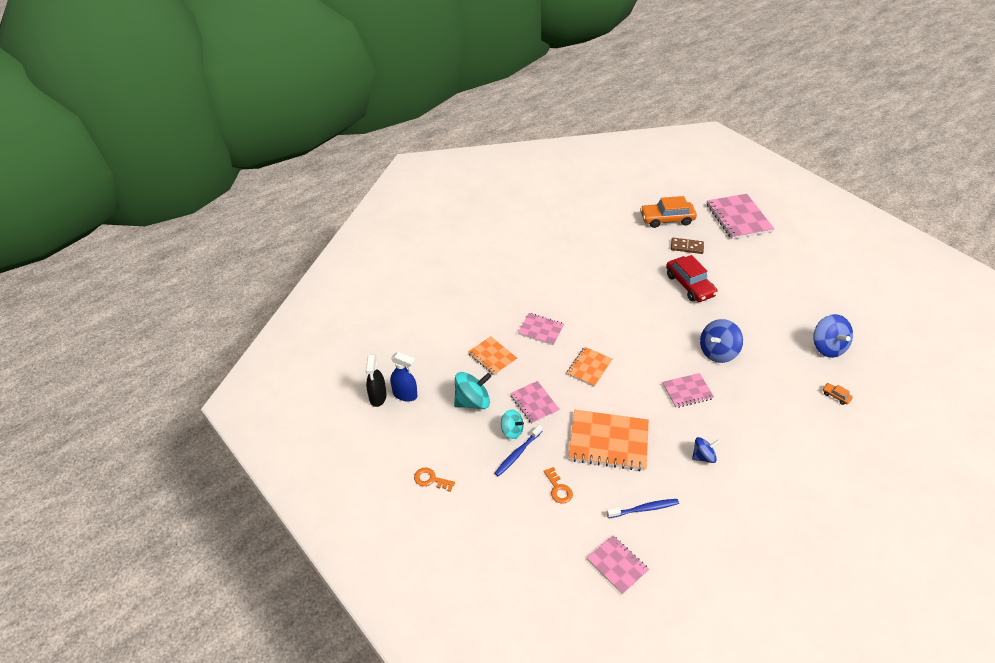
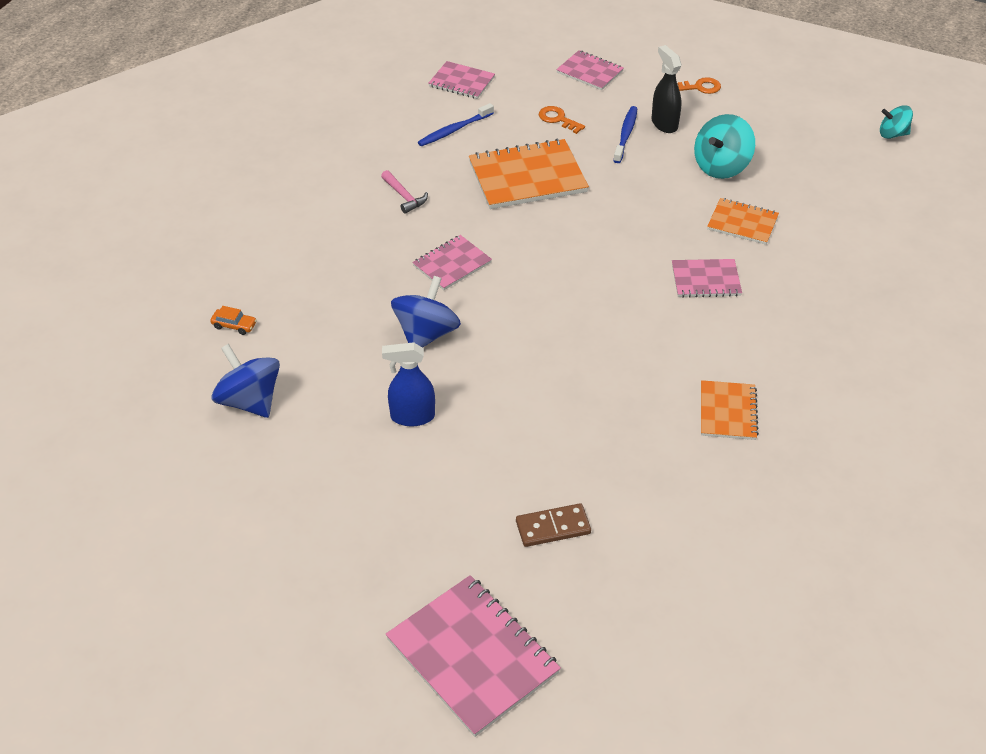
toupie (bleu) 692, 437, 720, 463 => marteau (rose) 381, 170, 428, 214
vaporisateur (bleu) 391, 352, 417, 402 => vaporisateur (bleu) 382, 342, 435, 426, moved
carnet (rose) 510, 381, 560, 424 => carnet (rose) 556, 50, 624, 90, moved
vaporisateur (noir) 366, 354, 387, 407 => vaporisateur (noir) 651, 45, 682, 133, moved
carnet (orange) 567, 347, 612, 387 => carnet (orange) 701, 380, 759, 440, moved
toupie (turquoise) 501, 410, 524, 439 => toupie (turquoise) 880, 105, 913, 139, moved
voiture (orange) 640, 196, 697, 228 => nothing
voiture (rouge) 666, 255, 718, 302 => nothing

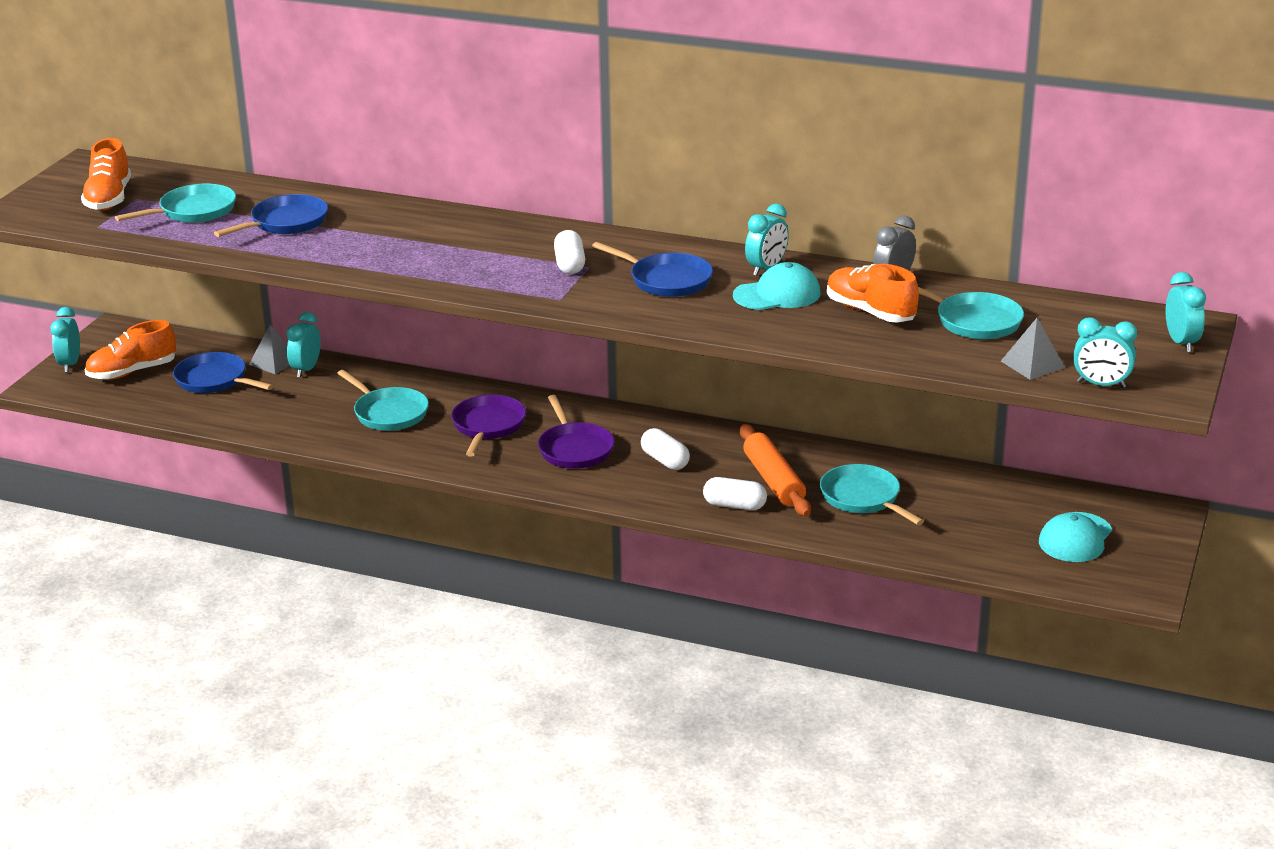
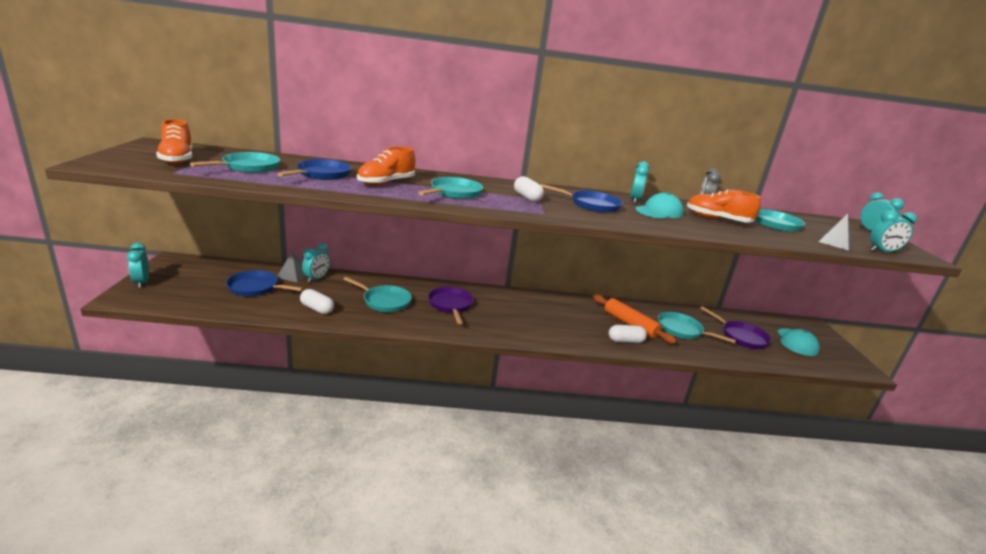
gélule (blanc) 641, 428, 690, 470 => gélule (blanc) 300, 289, 334, 314, moved
réveil (turquoise) 286, 312, 321, 378 => réveil (turquoise) 302, 243, 330, 283, 150 degrees counterclockwise
chaussure (orange) 85, 320, 176, 380 => chaussure (orange) 357, 147, 416, 186, moved
nothing => poêle (turquoise) 418, 177, 483, 199
poêle (violet) 538, 395, 615, 469 => poêle (violet) 700, 306, 771, 349, moved

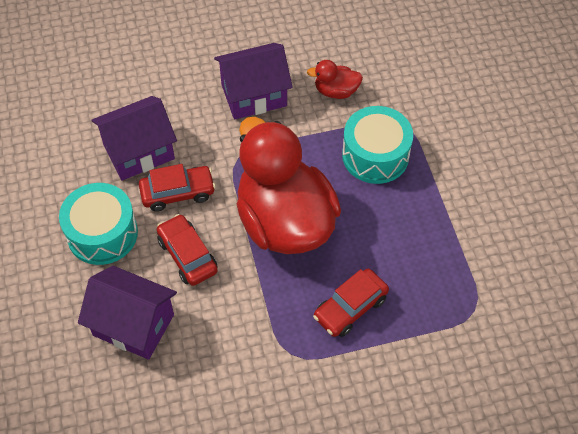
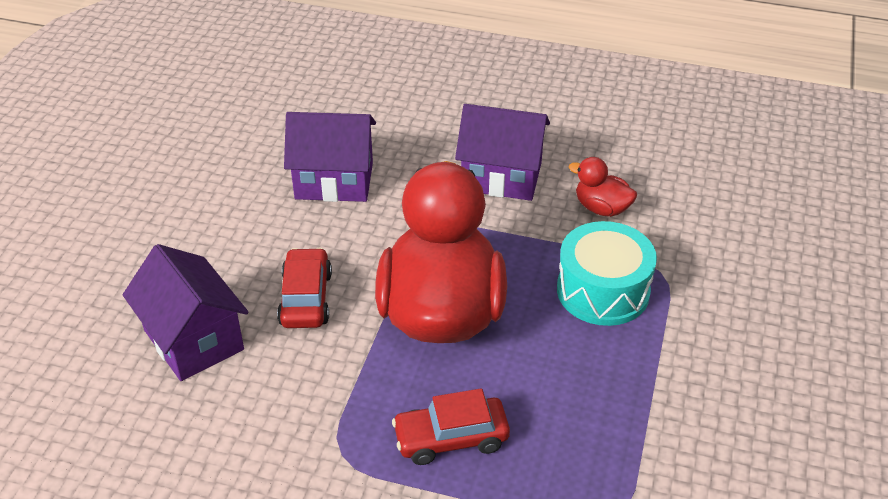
tambour (turquoise) 59, 183, 138, 265 => nothing
voiture (rouge) 139, 164, 216, 212 => nothing

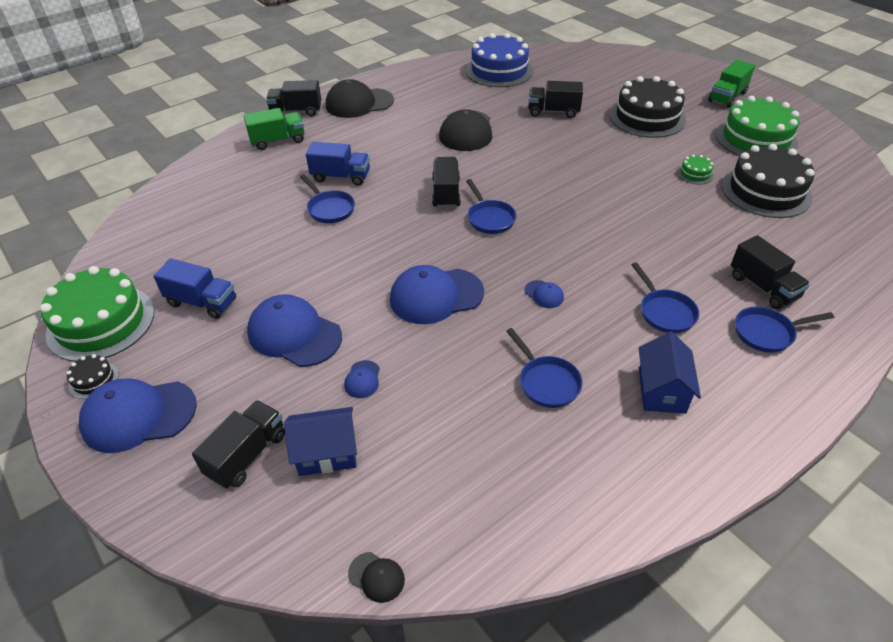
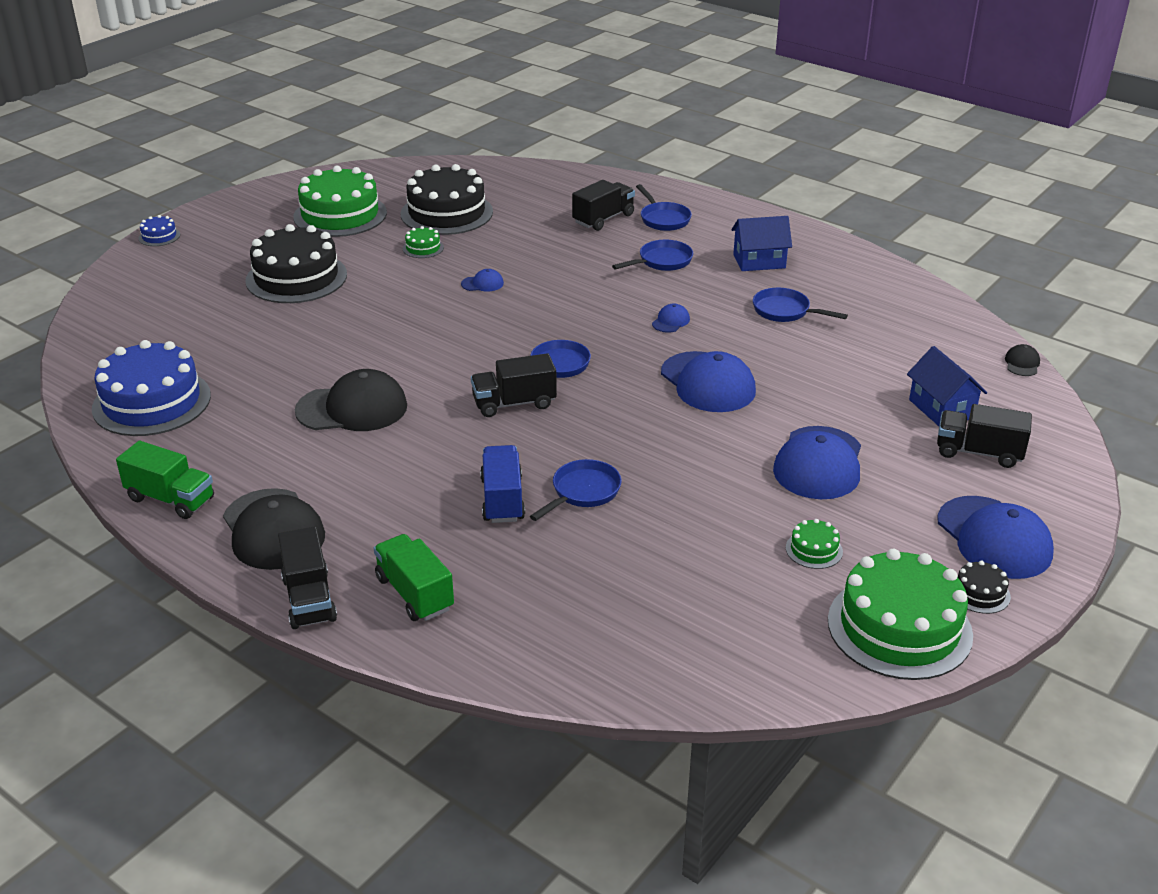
camion (vert) 708, 60, 755, 108 => camion (vert) 116, 441, 214, 519, moved
nothing => gâteau (bleu) 138, 215, 180, 246
casquette (bleu) 344, 360, 380, 398 => casquette (bleu) 461, 269, 504, 291, moved
poêle (bleu) 506, 328, 583, 408 => poêle (bleu) 753, 288, 848, 322, 105 degrees counterclockwise
camion (bleu) 154, 258, 236, 319 => gâteau (vert) 786, 519, 843, 569
camion (noir) 528, 81, 583, 118 => nothing

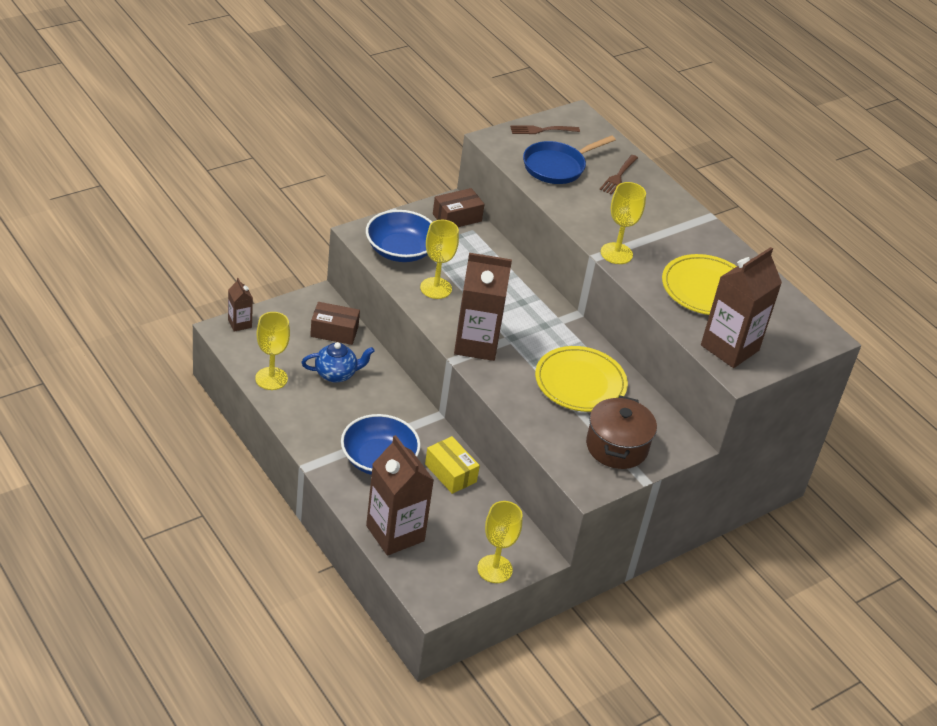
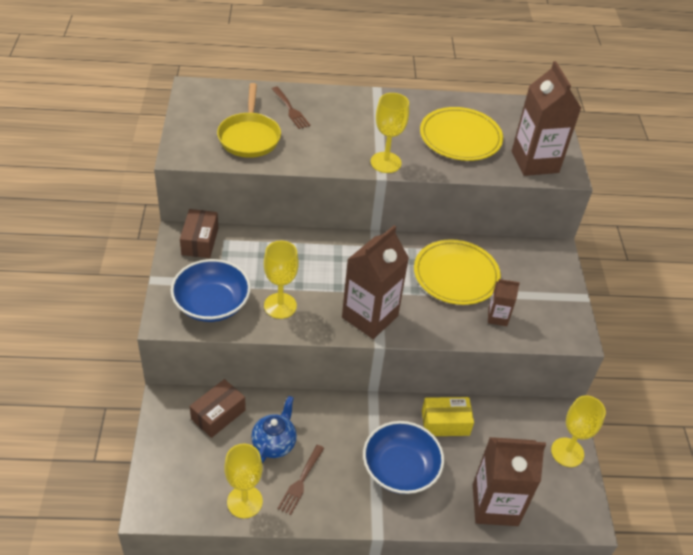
poêle (bleu) 523, 135, 616, 184 => poêle (jaune) 217, 83, 281, 158
fourchette (marron) 510, 125, 580, 134 => fourchette (marron) 277, 445, 324, 515, moved
brique de lait (marron) 228, 278, 253, 332 => brique de lait (marron) 488, 279, 520, 326, moved
marmite (marron) 586, 396, 657, 469 => nothing

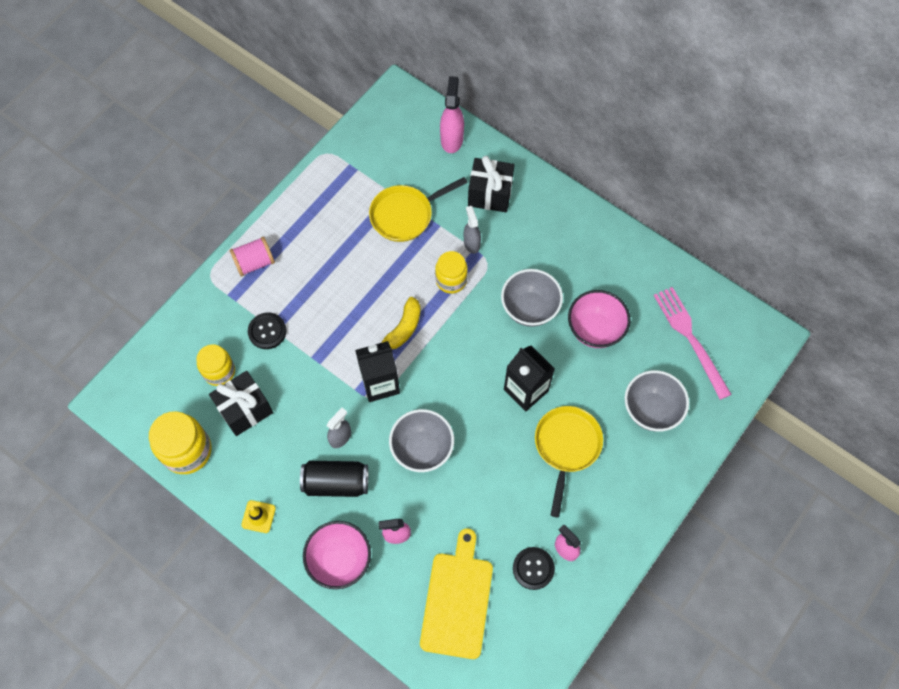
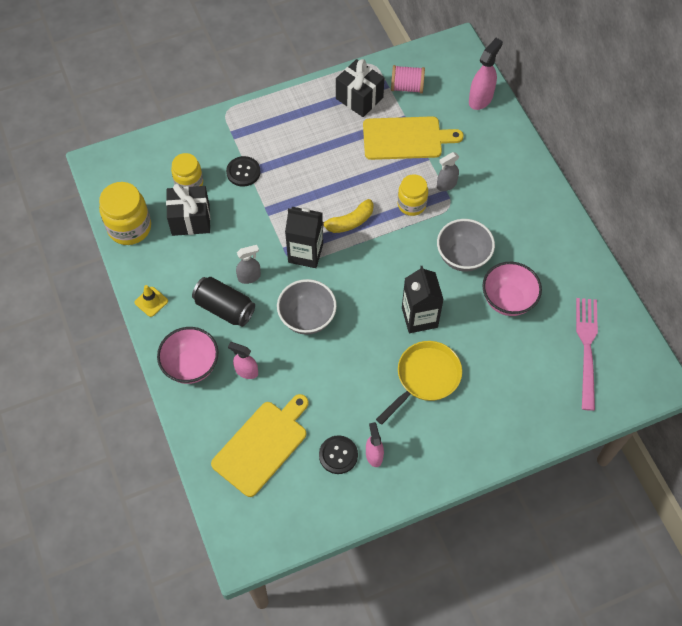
cadeau (noir) 468, 156, 514, 212 => cadeau (noir) 336, 59, 384, 117, moved
poêle (jaune) 369, 177, 468, 242 => planche à découper (jaune) 363, 116, 464, 160
bobine (rose) 230, 237, 275, 277 => bobine (rose) 391, 65, 425, 93, moved
vaporisateur (gris) 464, 206, 481, 254 => vaporisateur (gris) 437, 152, 459, 191, 135 degrees counterclockwise
bol (gris) 625, 370, 689, 431 => nothing

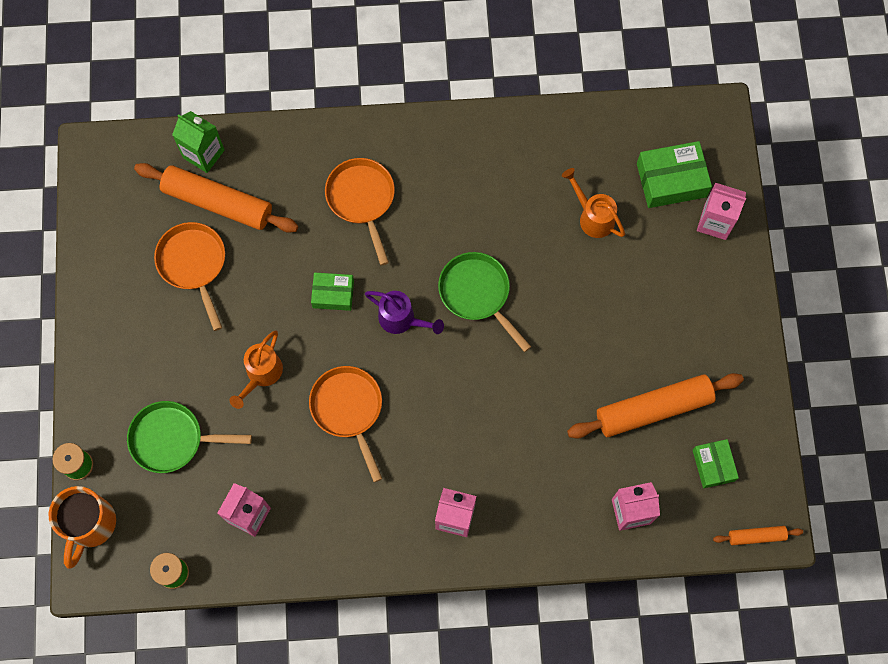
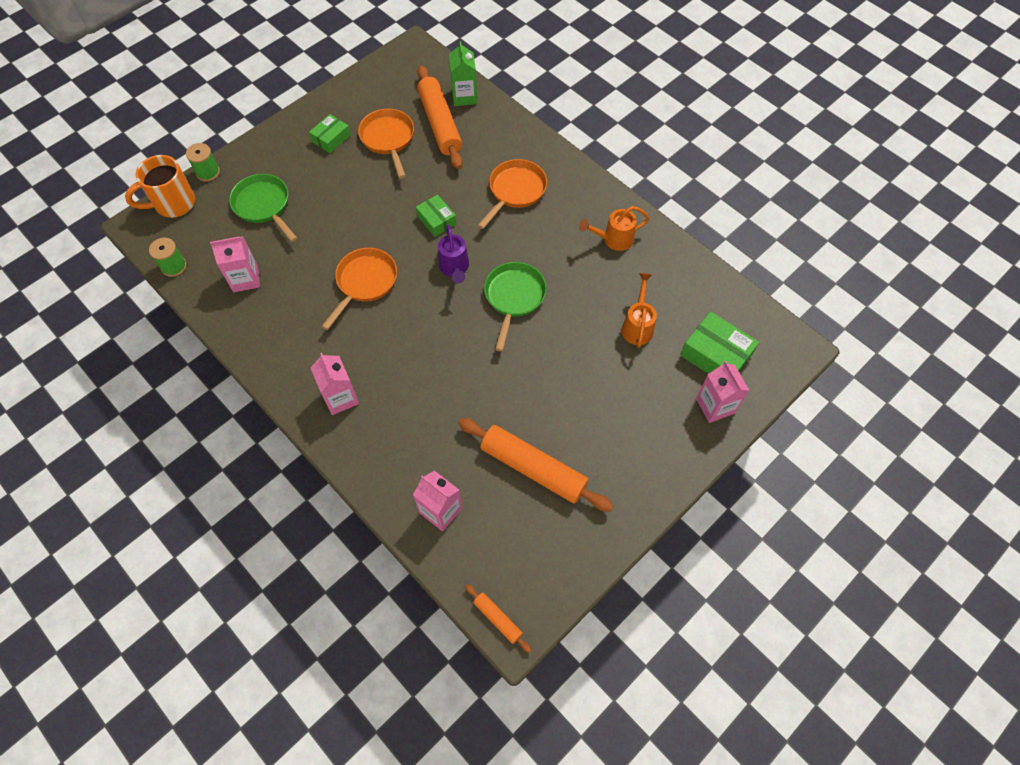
boîte (vert) 693, 439, 739, 488 => boîte (vert) 309, 114, 351, 153, moved
poêle (orange) 154, 222, 225, 331 => poêle (orange) 358, 109, 414, 178, 45 degrees counterclockwise
arrosoir (orange) 229, 330, 283, 409 => arrosoir (orange) 579, 206, 650, 251, moved

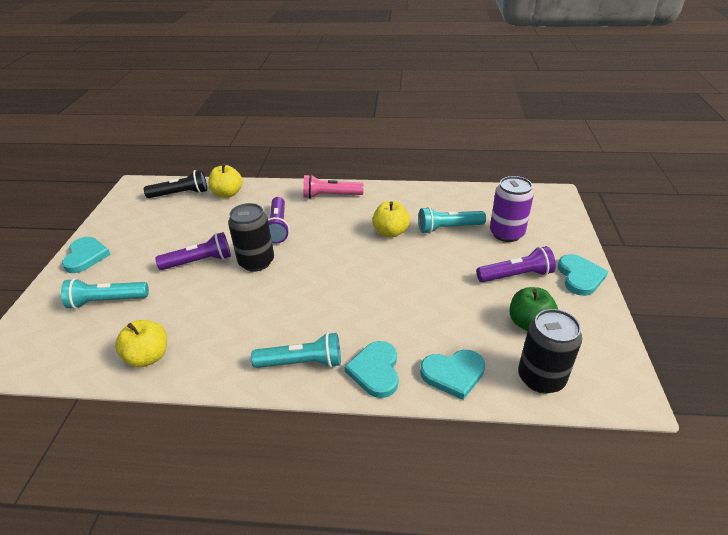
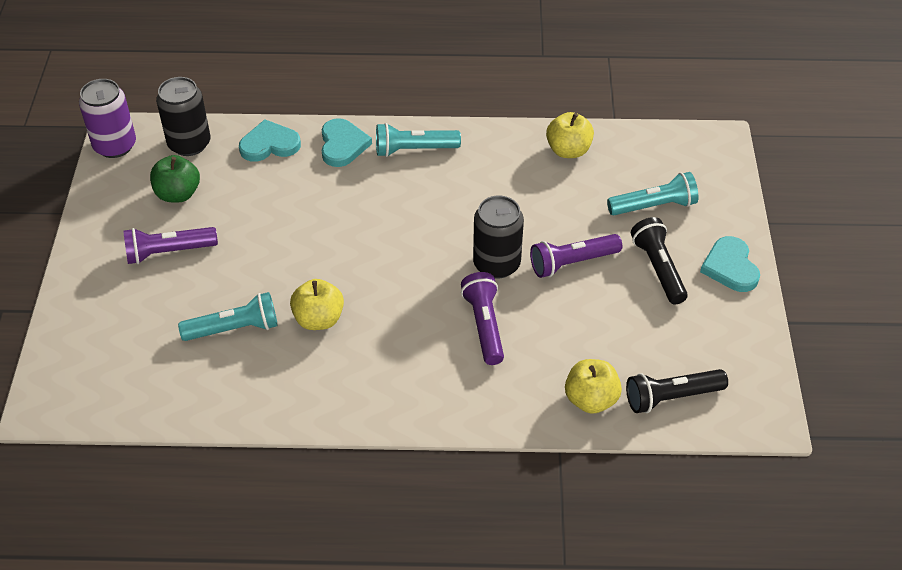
canette (violet) 490, 176, 534, 242 => canette (violet) 79, 79, 136, 158, moved
nothing => lampe de poche (noir) 631, 217, 688, 304
lampe de poche (rose) 303, 174, 364, 199 => nothing
cœur (turquoise) 558, 254, 608, 296 => nothing

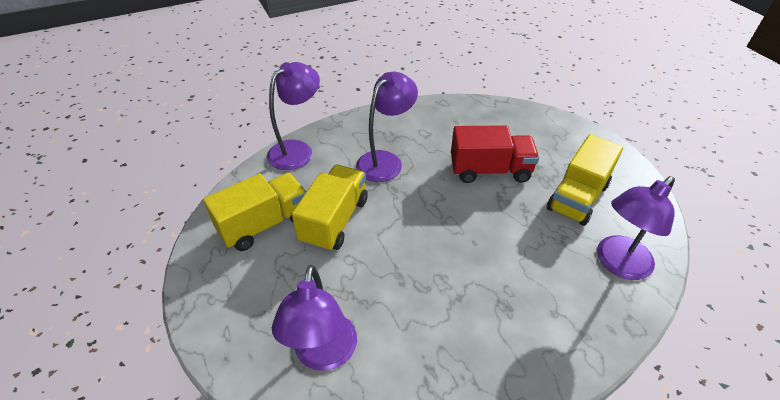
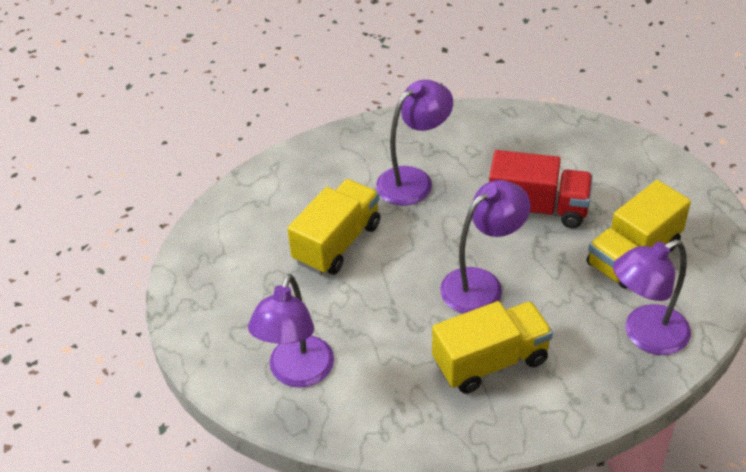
camion (jaune) 203, 173, 306, 251 => camion (jaune) 432, 301, 553, 394, moved
lampe (violet) 267, 62, 320, 170 => lampe (violet) 440, 180, 530, 313, moved

